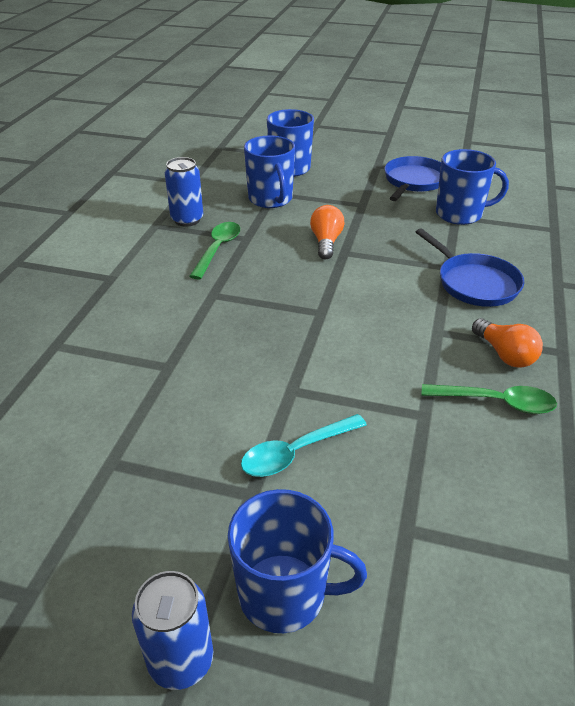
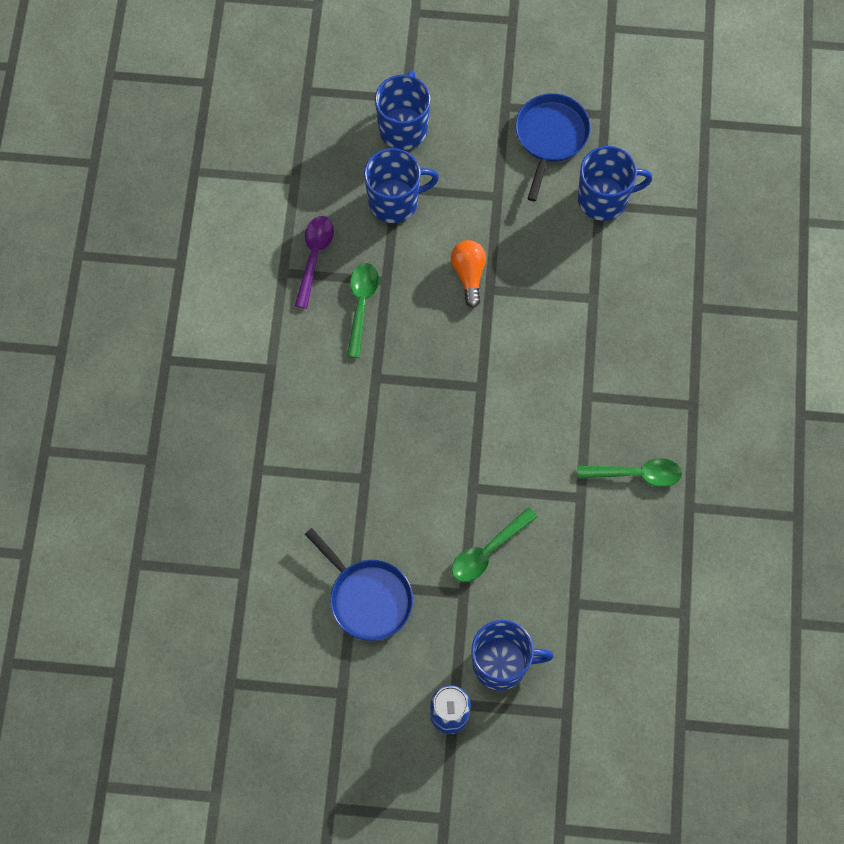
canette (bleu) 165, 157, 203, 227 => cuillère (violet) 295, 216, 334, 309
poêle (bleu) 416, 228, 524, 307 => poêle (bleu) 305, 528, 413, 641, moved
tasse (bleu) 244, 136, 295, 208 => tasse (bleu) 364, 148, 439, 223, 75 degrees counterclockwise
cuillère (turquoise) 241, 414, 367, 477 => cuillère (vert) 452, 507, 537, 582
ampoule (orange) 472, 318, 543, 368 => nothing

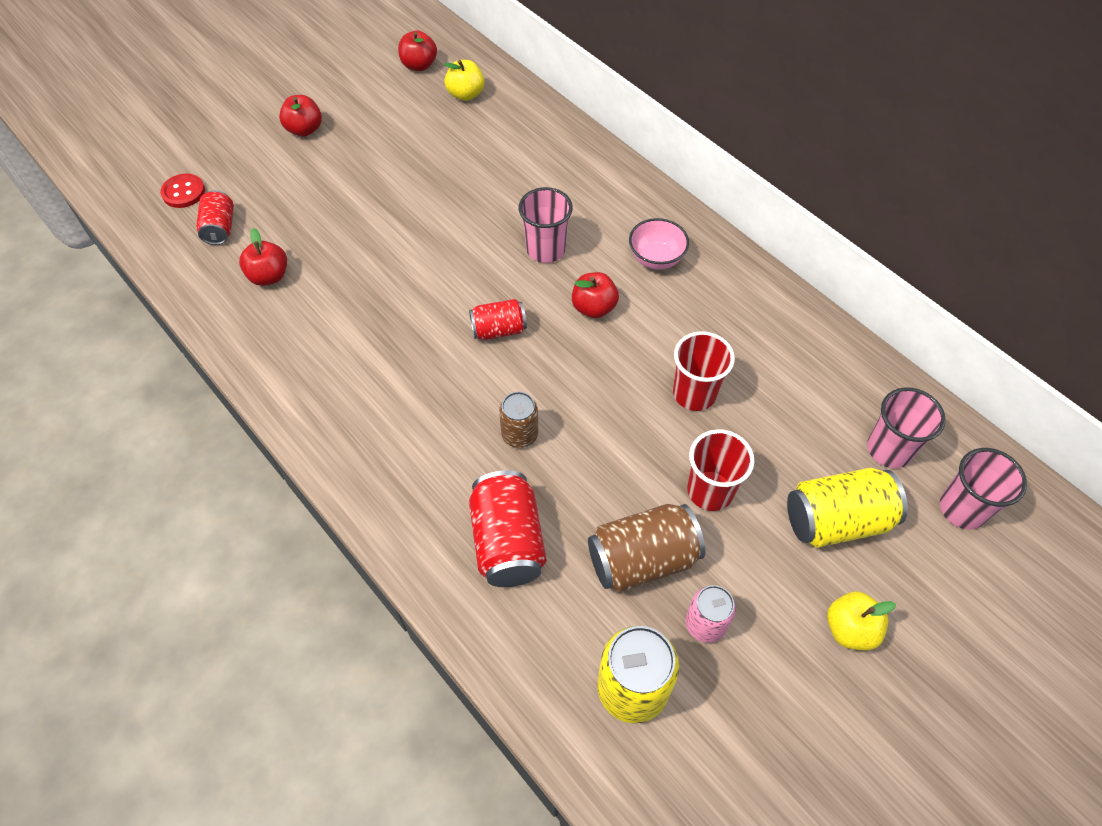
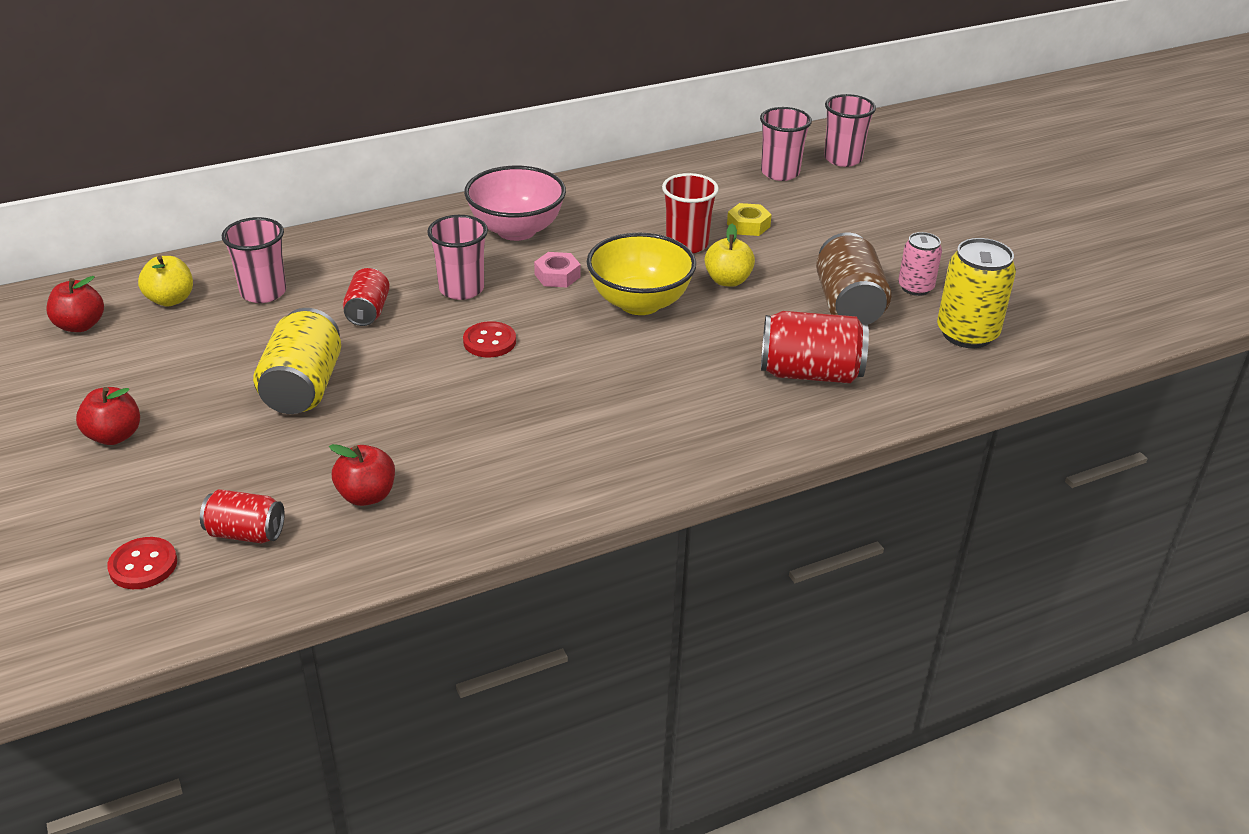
nothing => gobelet (rose) 222, 217, 286, 303
canette (jaune) 787, 468, 908, 548 => canette (jaune) 253, 308, 341, 414, moved
canette (rouge) 469, 299, 527, 340 => canette (rouge) 343, 268, 390, 326, moved
nothing => bouton (rouge) 463, 321, 516, 357
bol (rose) 629, 218, 689, 270 => bol (rose) 464, 166, 566, 241, x1.60
pomme (rouge) 572, 272, 619, 318 => écrou (rose) 534, 252, 581, 288
nothing => bol (jaune) 587, 233, 696, 315
pomme (jaune) 827, 591, 896, 651 => pomme (jaune) 705, 224, 755, 287, moved
nothing => écrou (jaune) 727, 203, 772, 236
canette (marron) 499, 392, 538, 448 => nothing
gobelet (rouge) 687, 429, 754, 511 => nothing

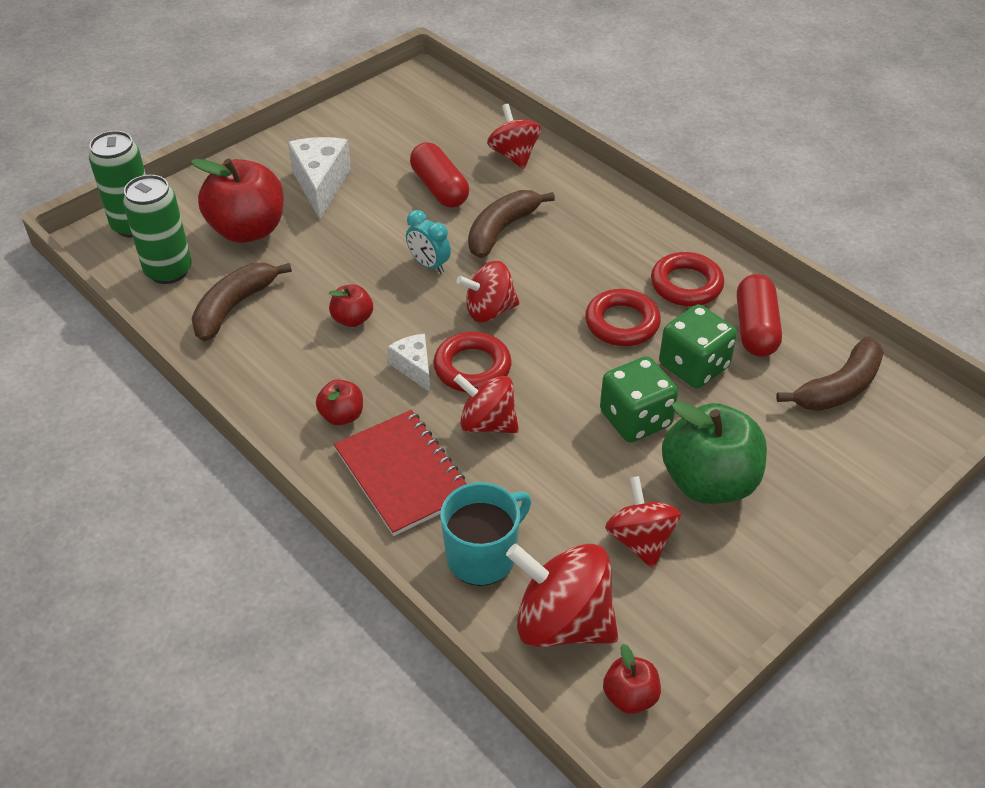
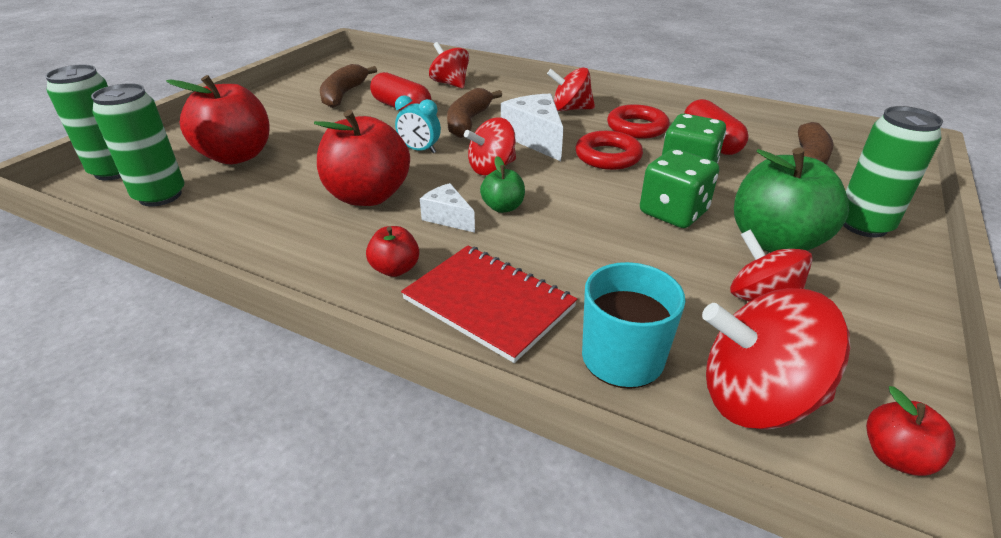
pomme (rouge) 329, 284, 373, 327 => pomme (rouge) 314, 110, 410, 206, x2.06
banane (marron) 191, 263, 292, 341 => banane (marron) 320, 64, 377, 108, moved
anneau (rouge) 433, 332, 512, 392 => pomme (vert) 480, 156, 525, 213
fromage (blanc) 288, 137, 351, 219 => fromage (blanc) 501, 94, 563, 161, moved
toupie (rouge) 454, 374, 519, 433 => toupie (rouge) 547, 67, 595, 111, moved
nothing => canette (vert) 843, 106, 943, 237

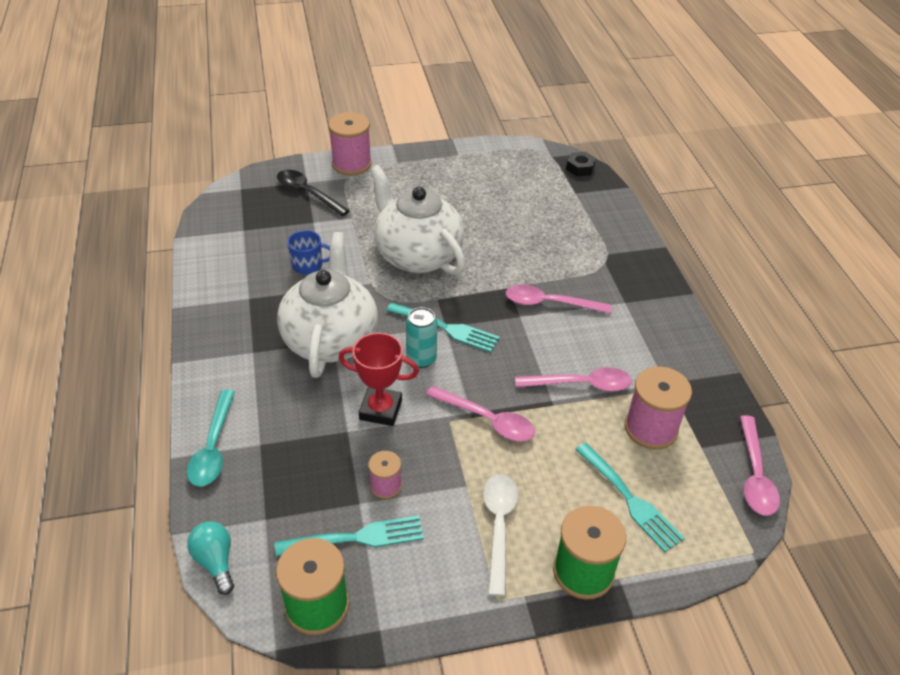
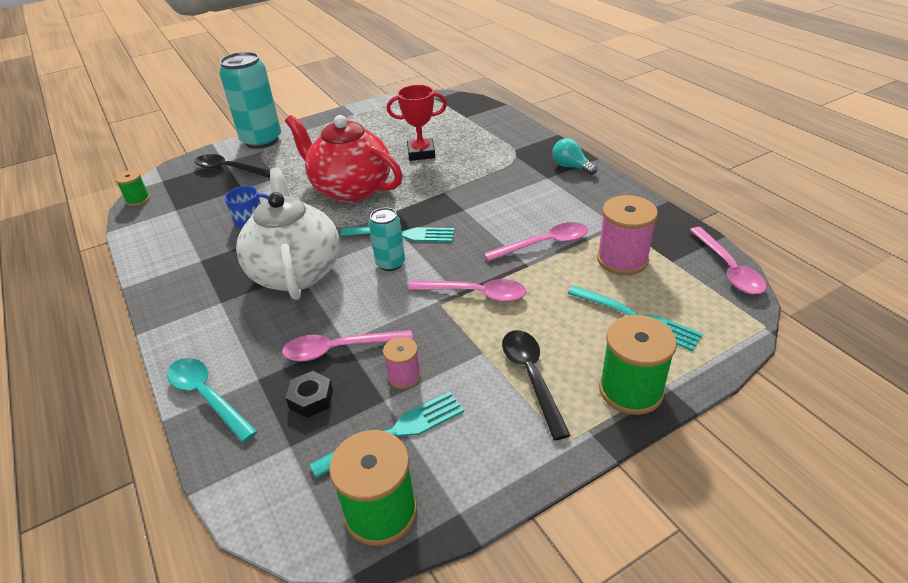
nothing => bobine (vert) 115, 170, 150, 206
cuillère (turquoise) 187, 389, 235, 487 => cuillère (turquoise) 167, 358, 258, 443, 150 degrees clockwise
bobine (rose) 328, 112, 372, 175 => canette (turquoise) 219, 52, 281, 149
cuillère (rose) 506, 284, 611, 314 => cuillère (rose) 282, 330, 413, 361, moved
théière (blanc) 370, 165, 466, 275 => théière (rouge) 285, 115, 403, 203
écrou (noir) 566, 152, 596, 176 => écrou (noir) 286, 371, 333, 418, moved
trophée (rouge) 338, 333, 419, 426 => trophée (rouge) 387, 85, 447, 161, moved
cuillère (blanc) 483, 474, 518, 596 => cuillère (noir) 502, 330, 571, 440
ampoule (turquoise) 187, 521, 234, 595 => ampoule (turquoise) 552, 138, 597, 175, moved

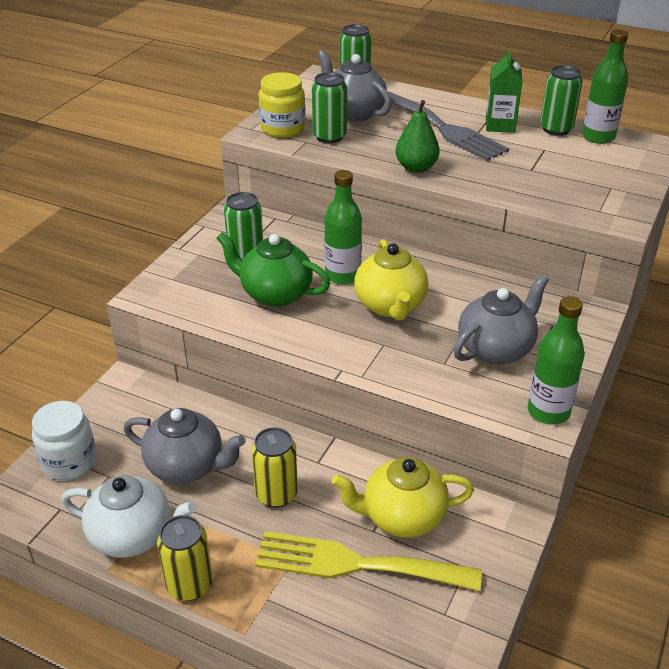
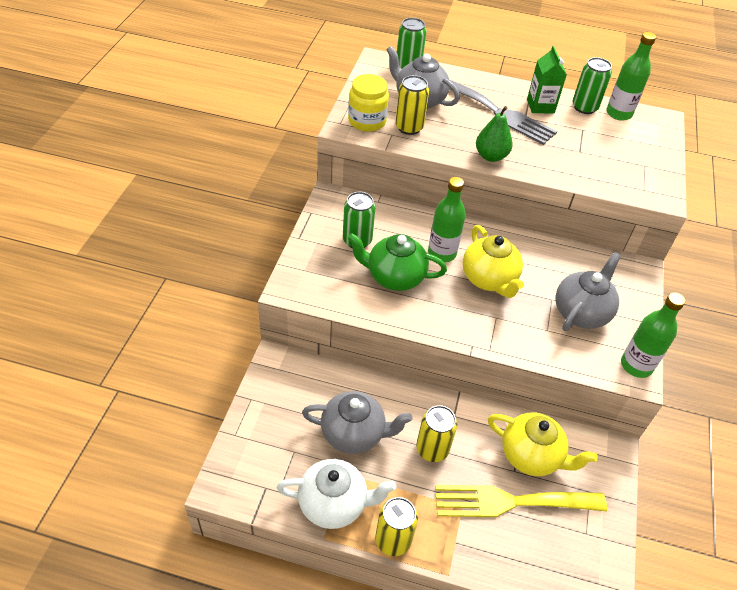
canette (vert) 312, 72, 347, 143 => canette (jaune) 395, 75, 429, 135
théière (jaune) 332, 457, 474, 538 => théière (jaune) 488, 413, 598, 476, 135 degrees counterclockwise
bocal (blanc) 32, 401, 97, 480 => nothing

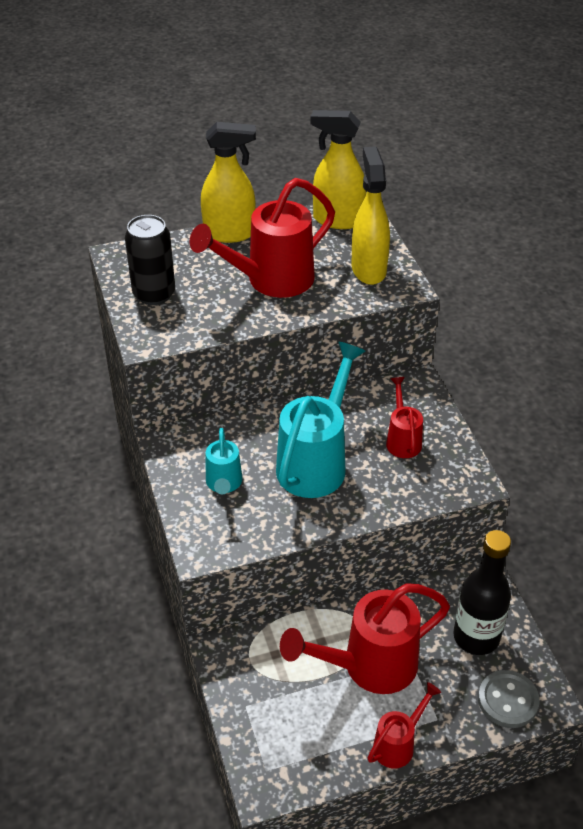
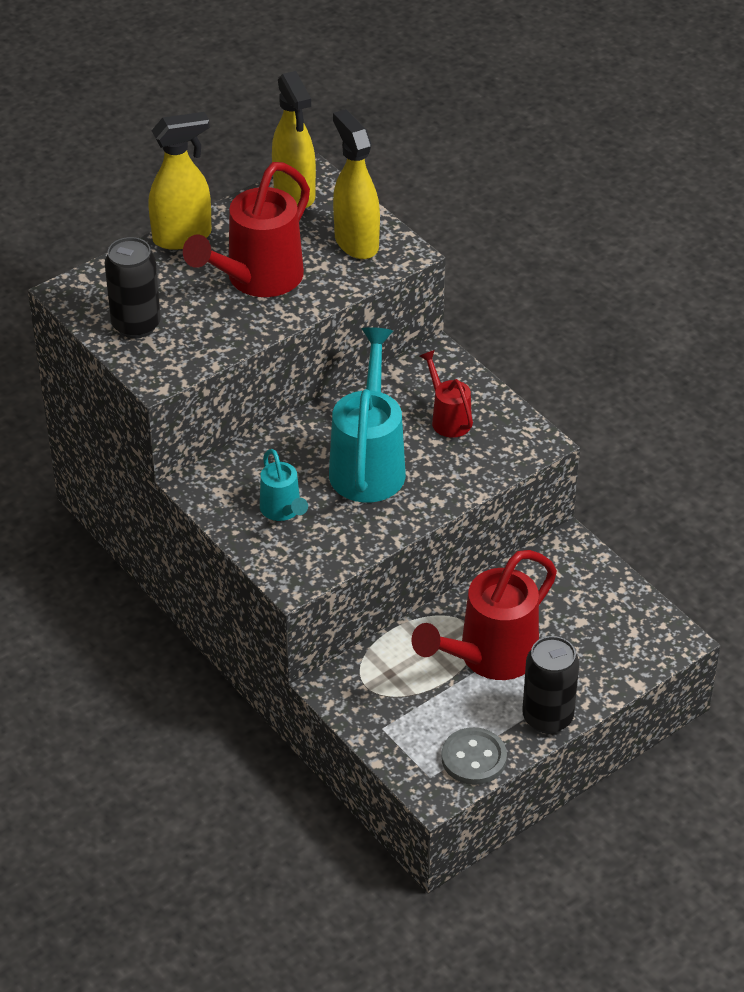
vaporisateur (jaune) 310, 110, 366, 229 => vaporisateur (jaune) 272, 71, 316, 208, 105 degrees counterclockwise
bouton (gris) 478, 670, 540, 728 => bouton (gris) 441, 727, 507, 785, moved
arrosoir (rouge) 367, 682, 441, 769 => canette (noir) 522, 636, 579, 734
bouteille (noir) 453, 530, 511, 655 => nothing

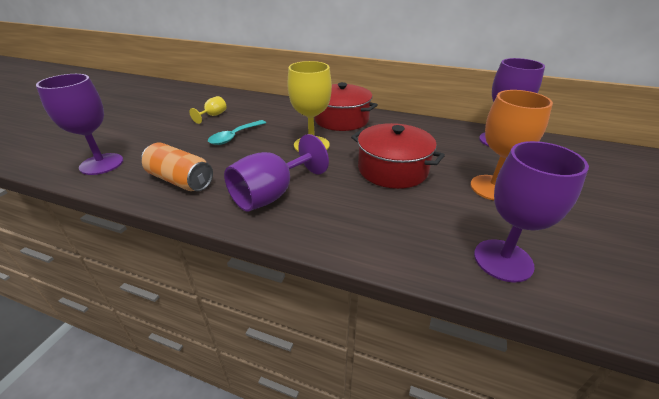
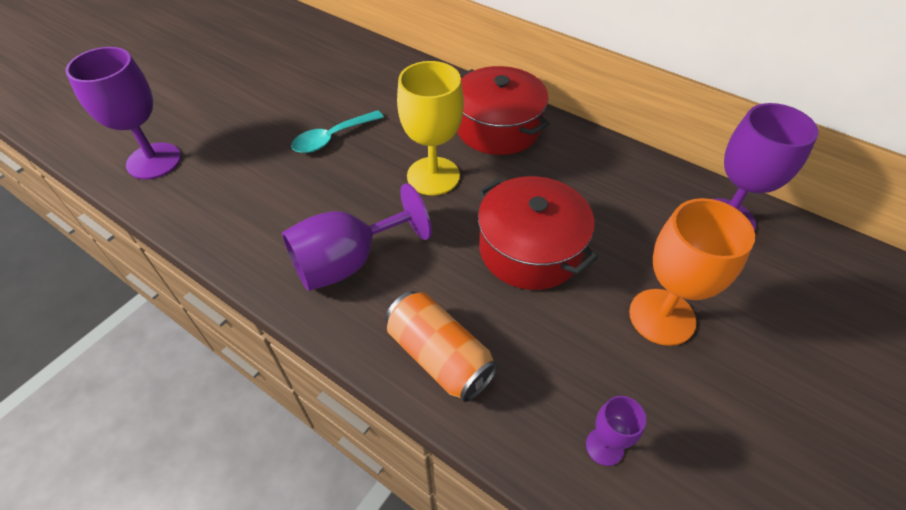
canette (orange) 141, 143, 213, 191 => canette (orange) 385, 291, 498, 402, moved
verre à pied (violet) 474, 141, 589, 283 => verre à pied (violet) 586, 396, 646, 466, x0.50
verre à pied (jaune) 189, 96, 227, 124 => nothing

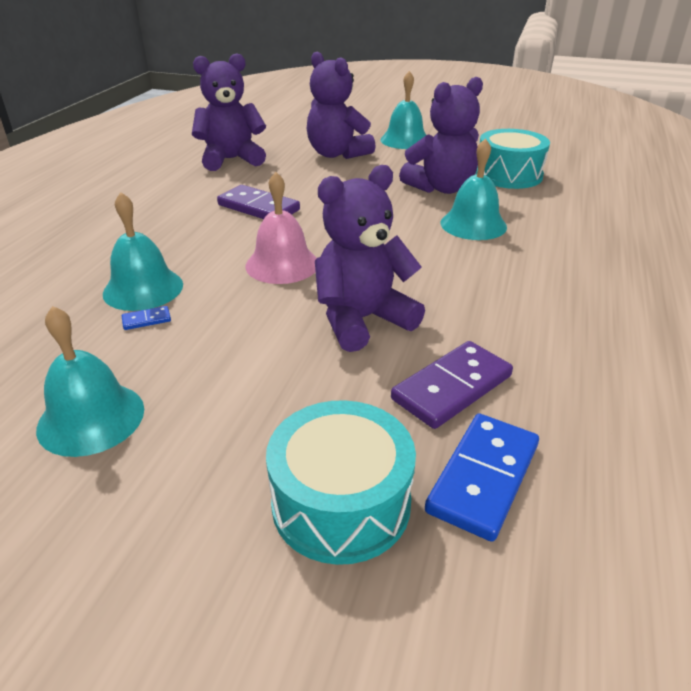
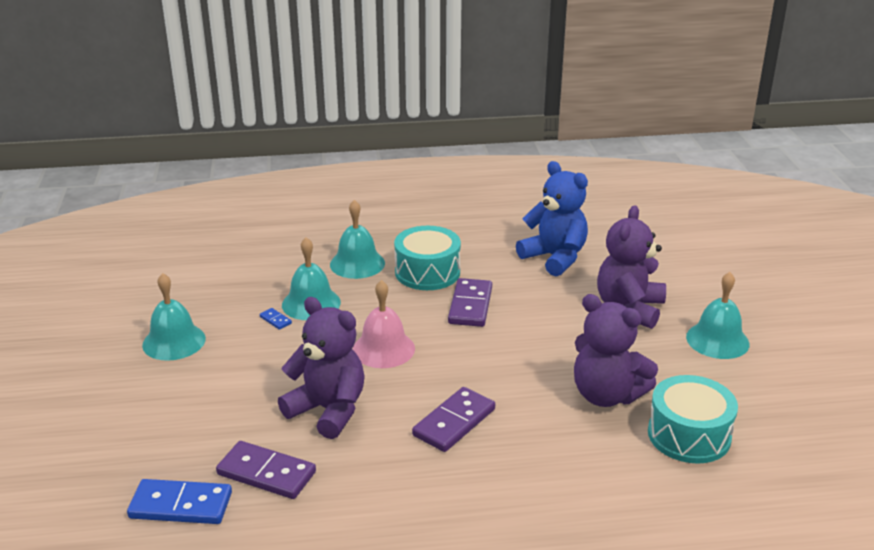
cloche (turquoise) 441, 138, 507, 240 => cloche (turquoise) 330, 200, 385, 279, moved
tambour (turquoise) 266, 400, 416, 565 => tambour (turquoise) 394, 226, 461, 290, moved
nothing => domino (violet) 412, 387, 495, 452
ours en peluche (violet) 192, 53, 266, 171 => ours en peluche (bleu) 516, 161, 588, 276

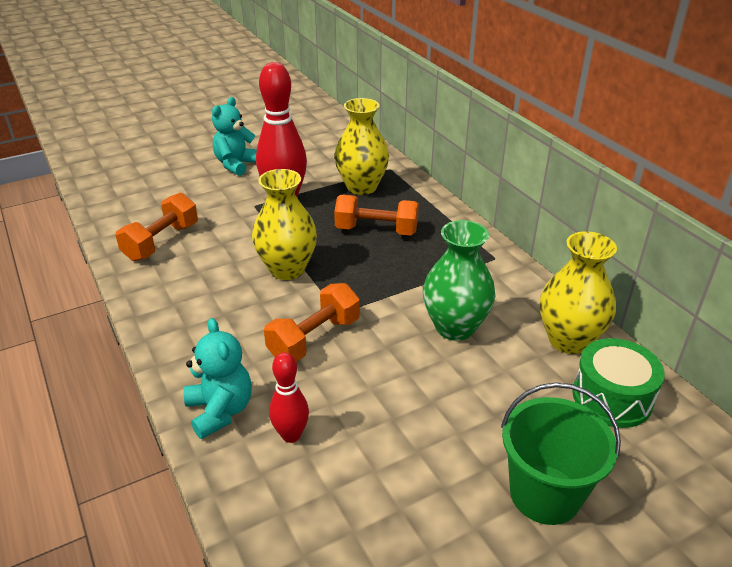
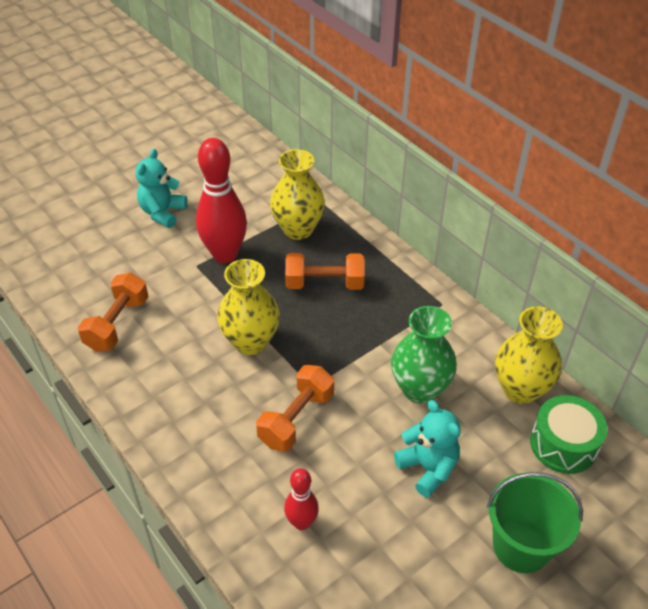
ours en peluche (turquoise) 184, 318, 252, 439 => ours en peluche (turquoise) 394, 400, 461, 498, moved

